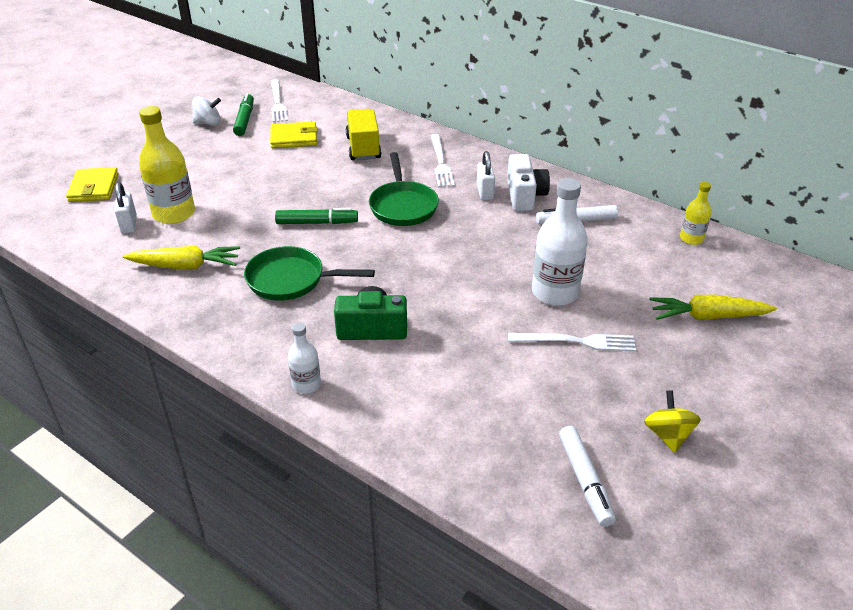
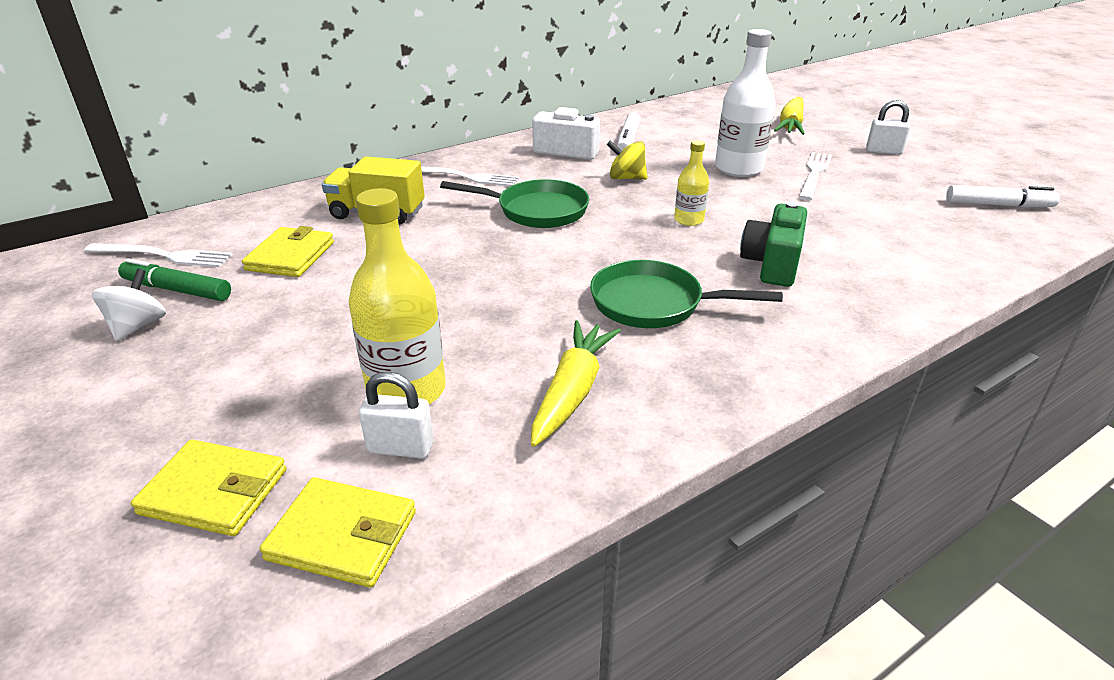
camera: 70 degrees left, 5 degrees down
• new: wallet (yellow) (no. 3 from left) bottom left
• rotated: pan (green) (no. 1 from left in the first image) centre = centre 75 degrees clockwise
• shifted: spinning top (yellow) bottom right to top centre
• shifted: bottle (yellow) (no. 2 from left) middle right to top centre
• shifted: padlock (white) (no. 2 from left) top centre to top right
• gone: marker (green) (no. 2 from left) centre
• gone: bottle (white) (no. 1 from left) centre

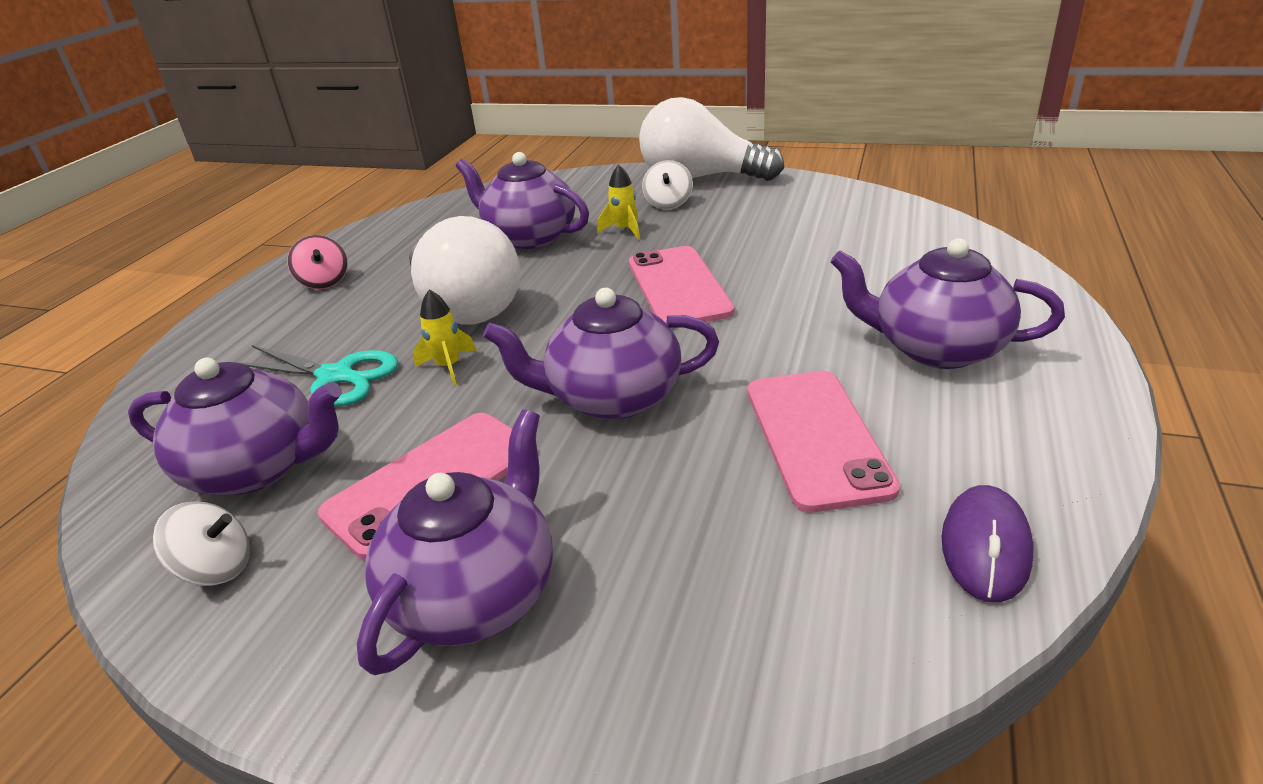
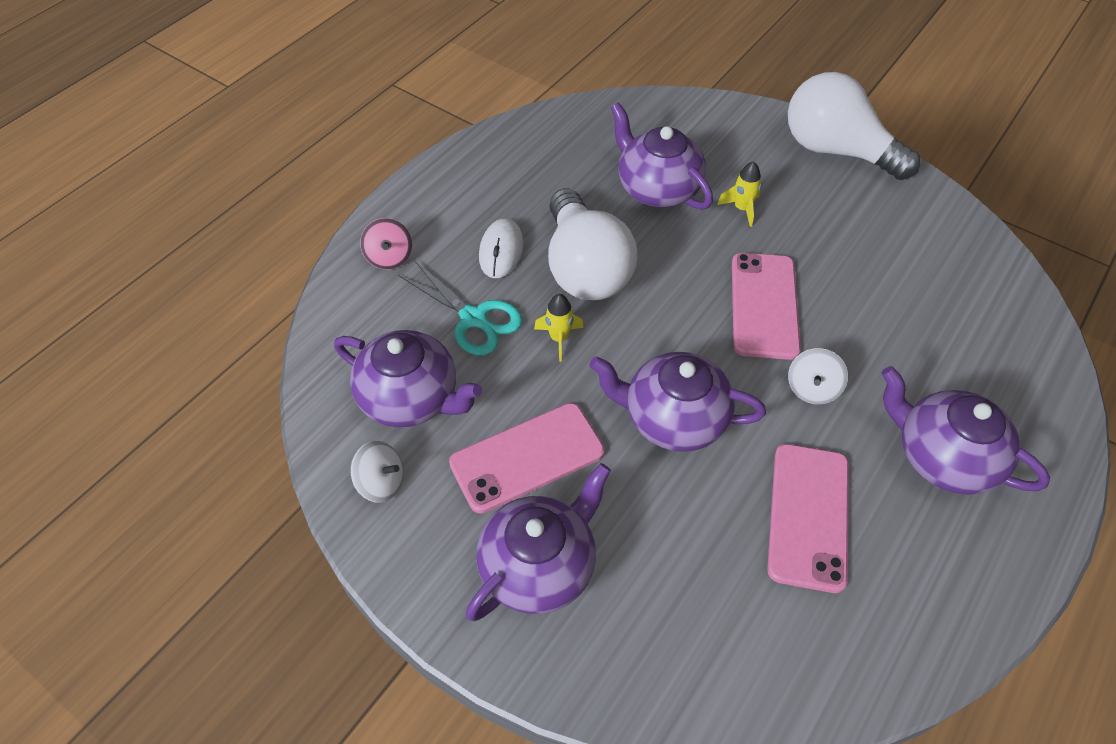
camera: 15 degrees right, 20 degrees up
• shifted: spinning top (pink) middle left to top centre
• new: mouse (white) centre
• shifted: spinning top (white) (no. 2 from left) top centre to middle right
• gone: mouse (purple) bottom right

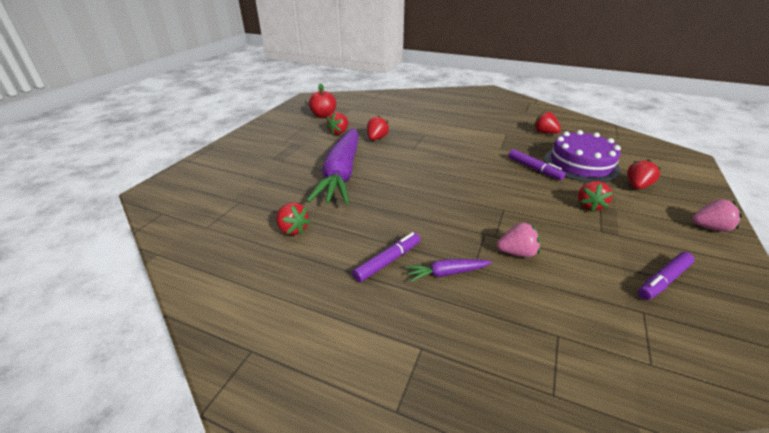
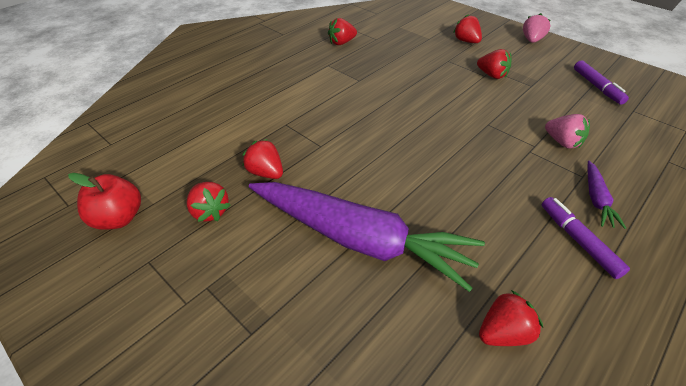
camera: 70 degrees left, 10 degrees up
• rotated: strawberry (pink) (no. 1 from left in the first image) middle right = middle right 120 degrees clockwise
• gone: marker (purple) (no. 2 from left) middle right
• gone: cake (purple) middle right

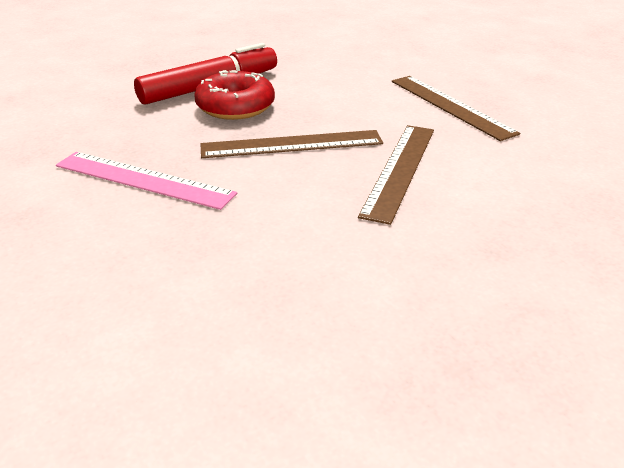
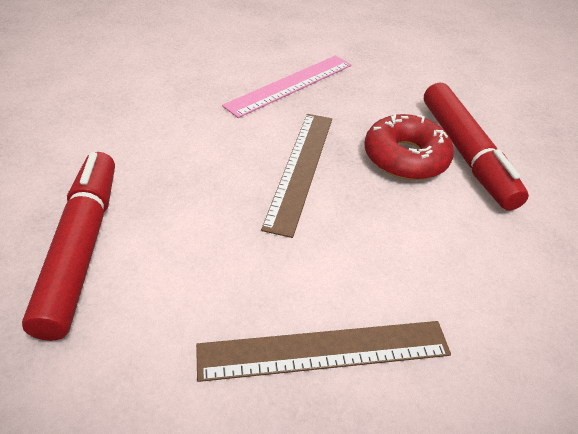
camera: 110 degrees right, 10 degrees up
• new: marker (red) (no. 1 from left) middle left
• gone: ruler (brown) (no. 2 from left) centre

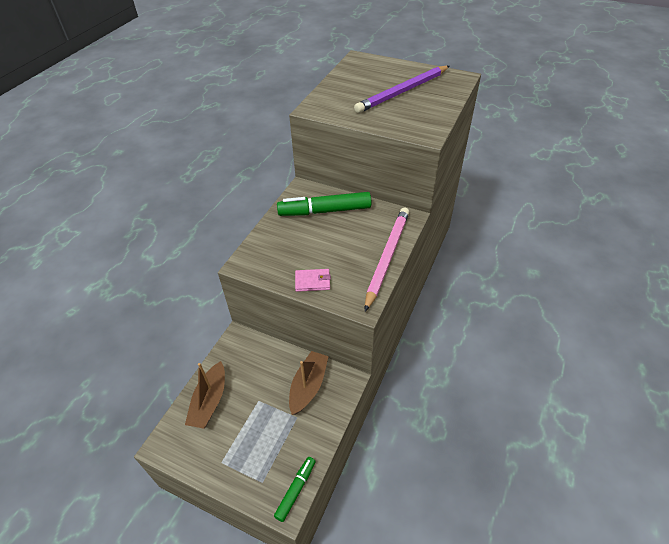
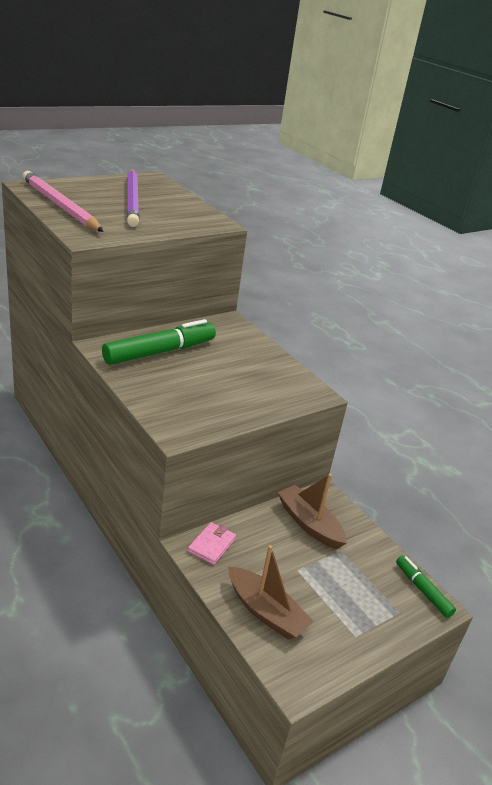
camera: 65 degrees left, 15 degrees down
• shifted: pencil (pink) centre to top left
• rotated: marker (green) (no. 2 from left in the first image) centre = middle left 150 degrees counterclockwise
• shifted: wallet (pink) centre to bottom centre

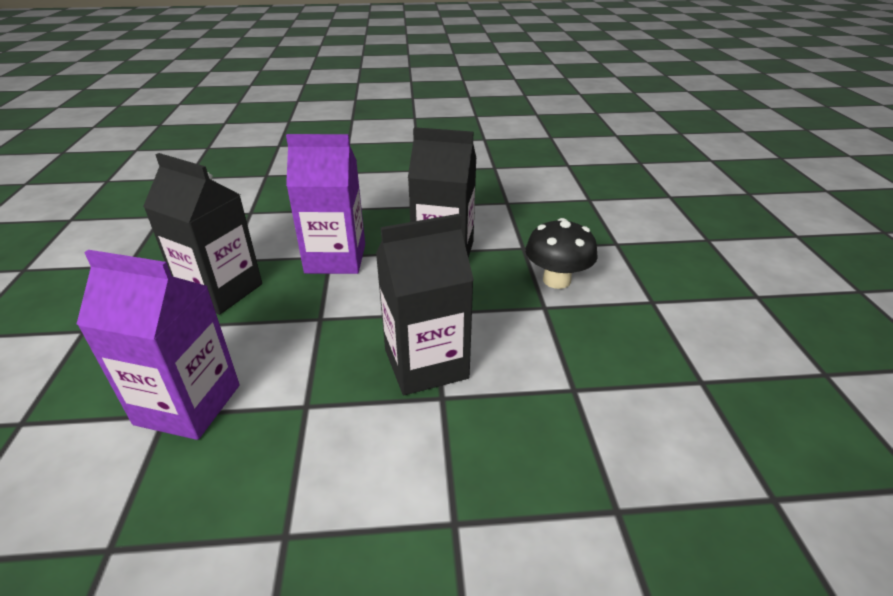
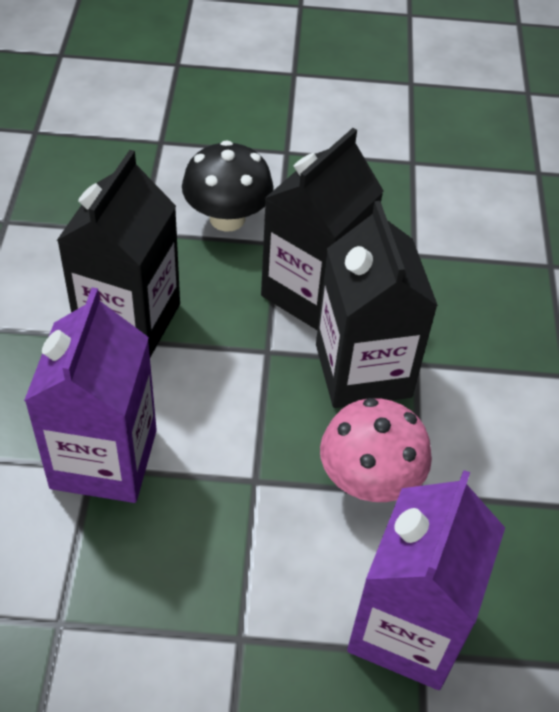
camera: 85 degrees left, 15 degrees up
• shifted: carton (black) (no. 1 from left in the first image) middle left to carton (black) (no. 2 from left) top centre
• new: mushroom (pink) middle right

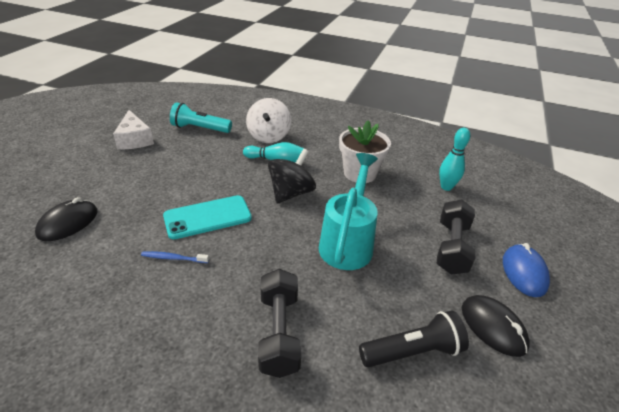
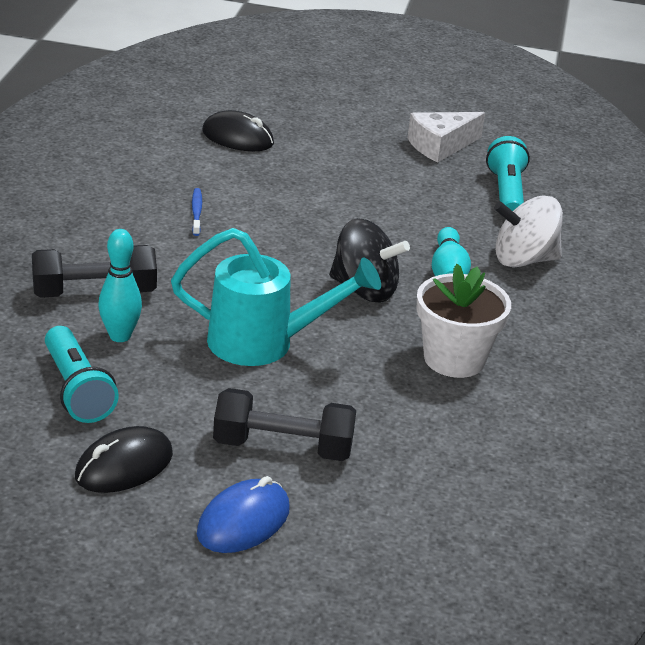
camera: 80 degrees right, 5 degrees down
• repainted: flashlight (black) bottom right to flashlight (turquoise) (no. 1 from left) middle left
• shifted: bowling pin (turquoise) (no. 2 from left in the first image) middle right to bowling pin (turquoise) (no. 1 from left) middle left
• rotated: mouse (blue) middle right = bottom centre 45 degrees counterclockwise
• gone: phone (turquoise) centre

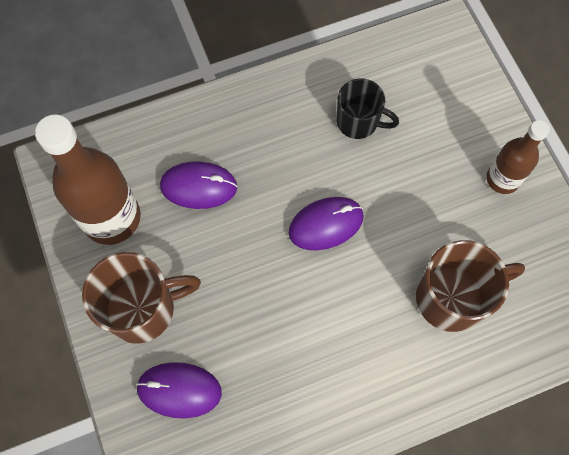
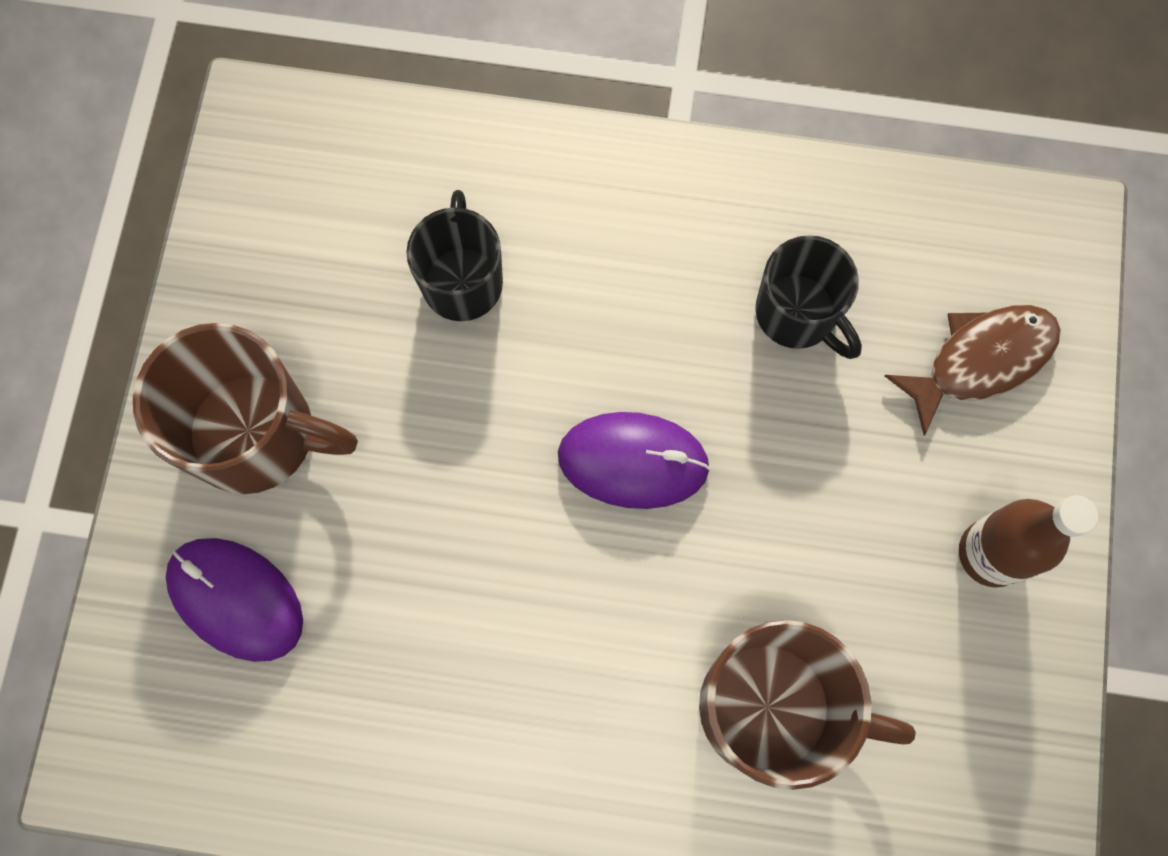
camera: 30 degrees right, 5 degrees up
• swapped: mouse (purple) (no. 2 from left) centre to mug (black) (no. 1 from left) top centre
• new: fish (brown) middle right
• gone: bottle (brown) (no. 1 from left) middle left

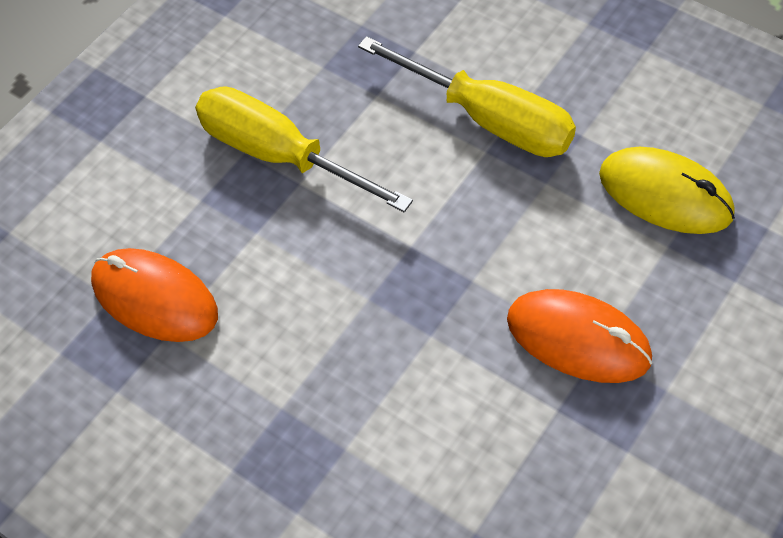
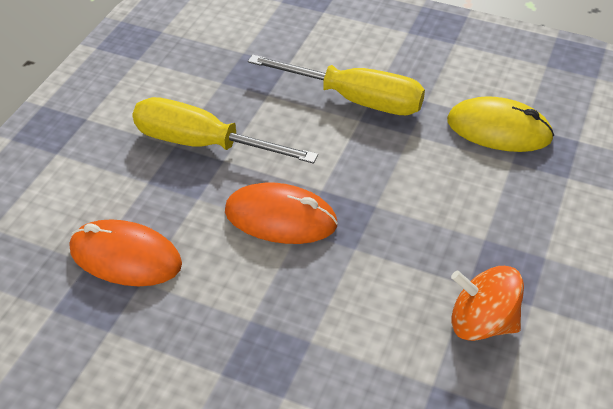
camera: 15 degrees left, 10 degrees down
• shifted: mouse (orange) (no. 2 from left) middle right to centre
• new: spinning top (orange) bottom right

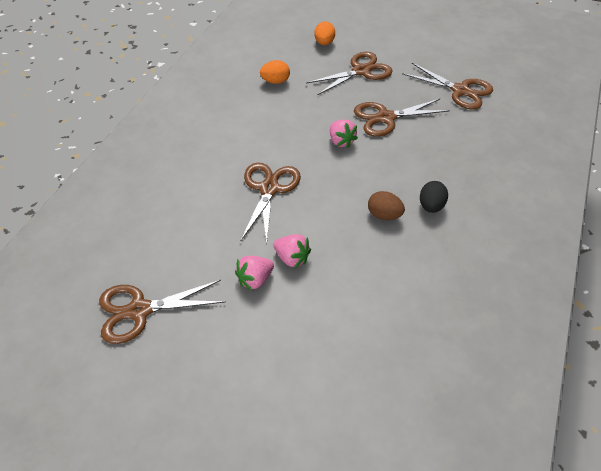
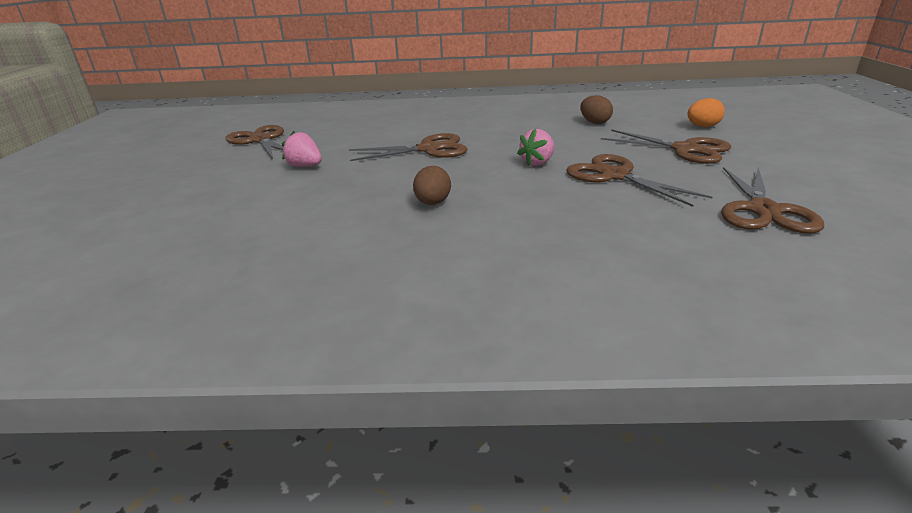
camera: 70 degrees right, 20 degrees down
• repainted: egg (orange) (no. 1 from left) top centre to egg (brown) (no. 2 from left) top centre
• gone: strawberry (pink) (no. 2 from left) centre
• gone: egg (black) middle right

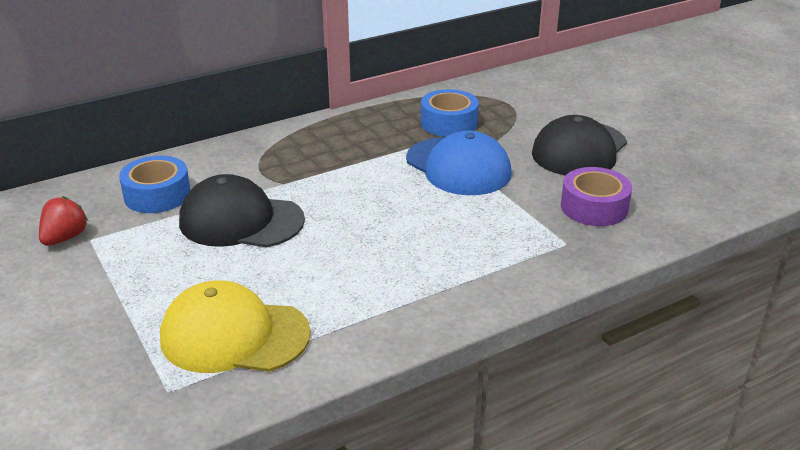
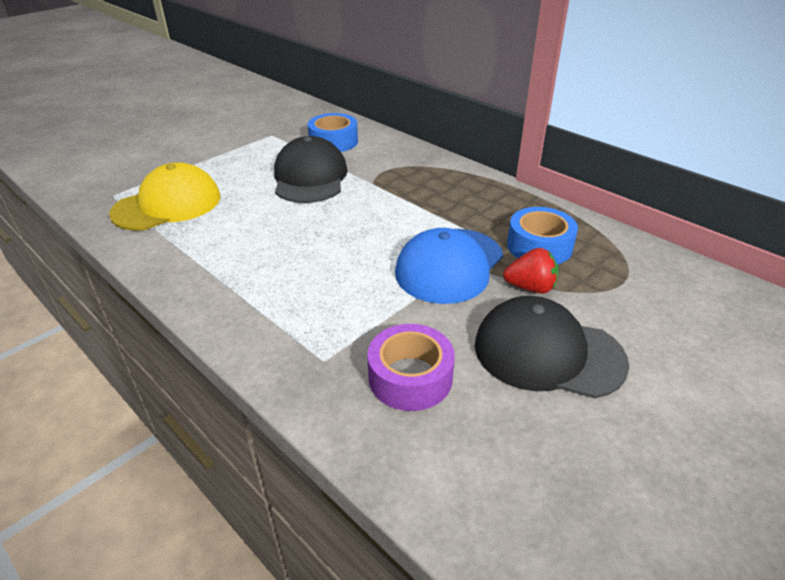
camera: 75 degrees right, 5 degrees up
• rotated: cap (yellow) bottom left = middle left 60 degrees clockwise
• shifted: strawberry (red) middle left to middle right

